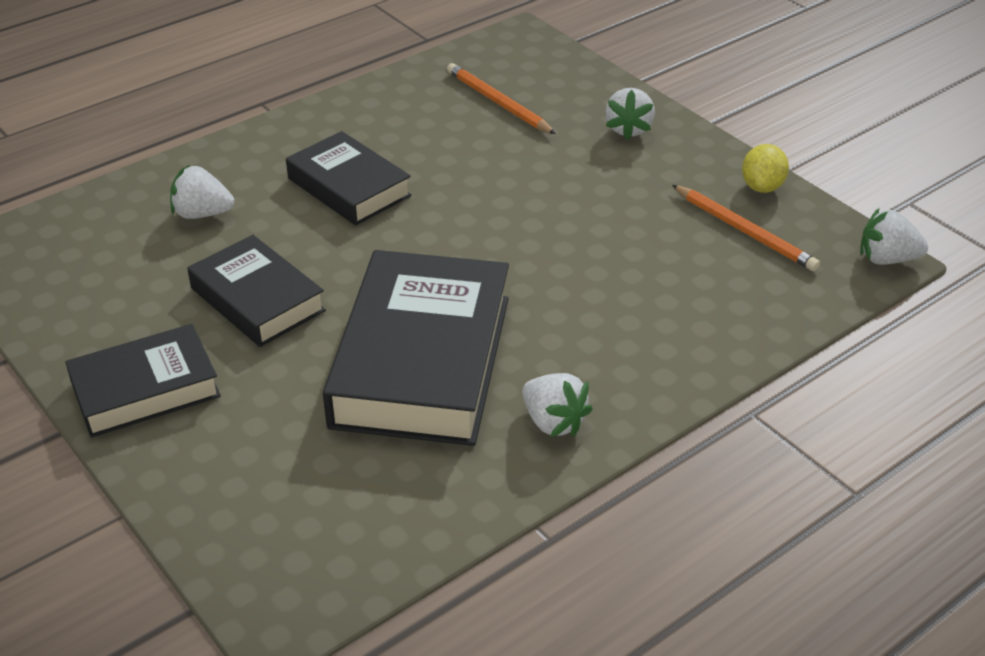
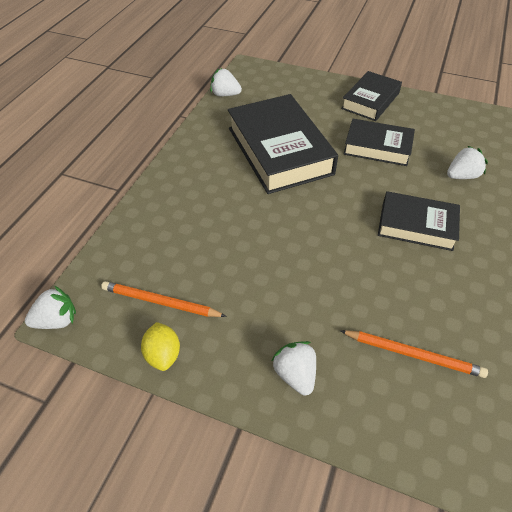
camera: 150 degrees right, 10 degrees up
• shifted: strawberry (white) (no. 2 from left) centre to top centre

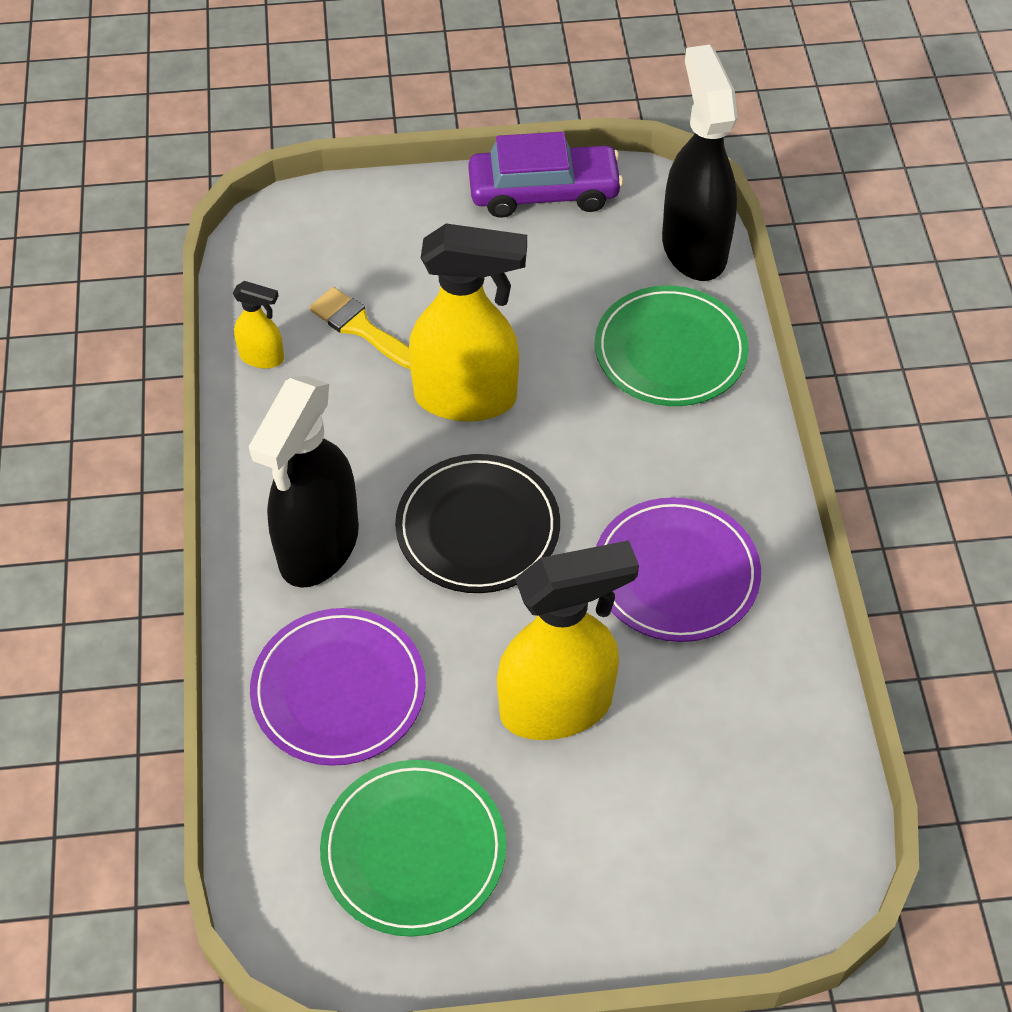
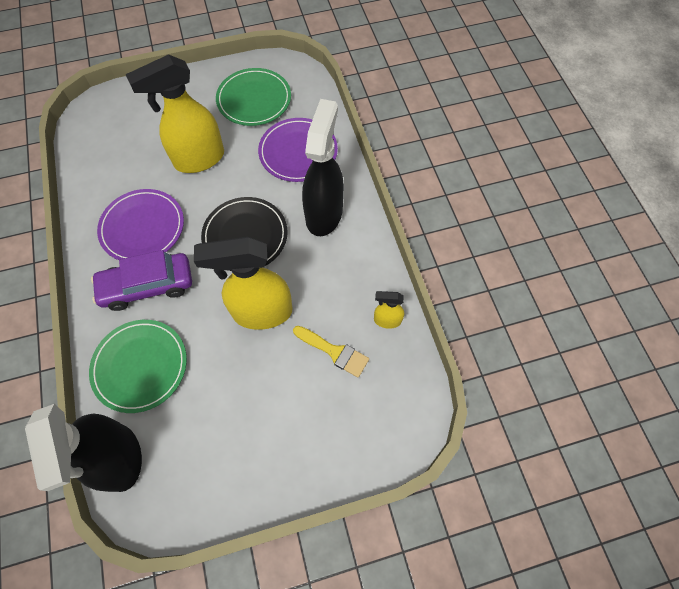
camera: 170 degrees right, 10 degrees up
• shifted: car (purple) top centre to middle left

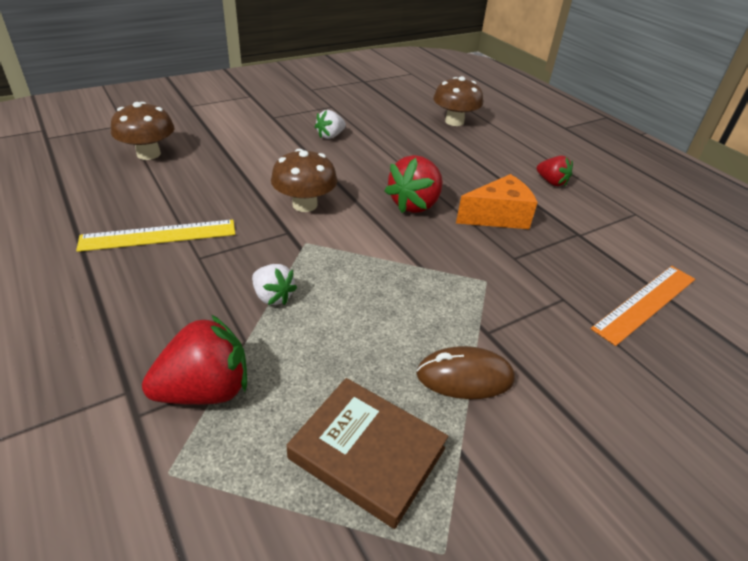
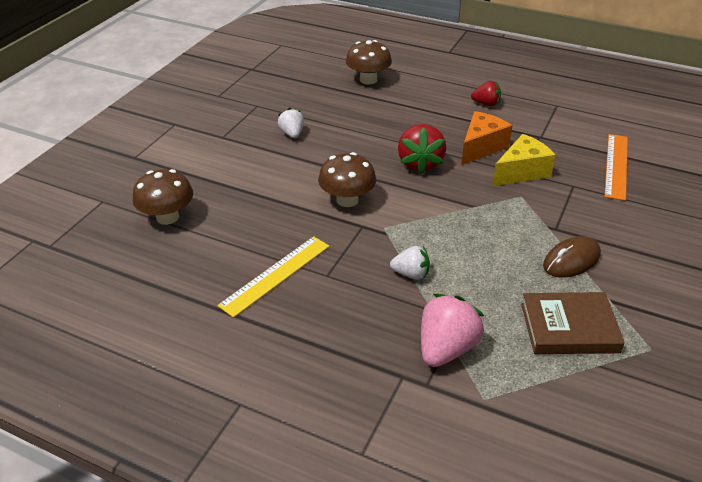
camera: 30 degrees left, 0 degrees up
• rotated: strawberry (white) (no. 2 from left in the first image) top centre = top centre 150 degrees clockwise
• repainted: strawberry (red) (no. 1 from left) middle left to strawberry (pink) bottom centre
• new: cheese (yellow) top right

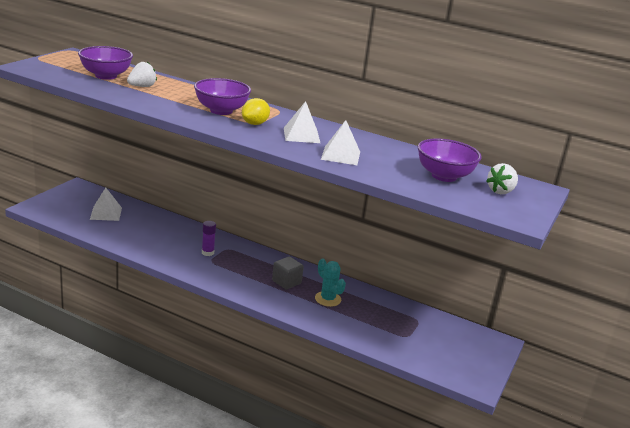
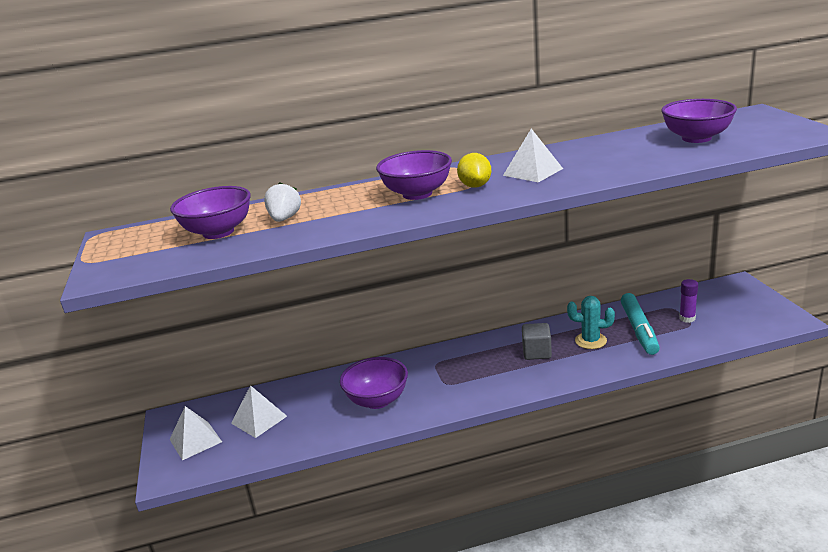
camera: 35 degrees left, 0 degrees up
• shifted: pyramid (white) (no. 3 from left in the first image) top centre to pyramid (white) (no. 1 from left) bottom left
• new: bowl (purple) (no. 2 from left) bottom centre
• new: marker (turquoise) middle right
• shifted: glue stick (purple) middle left to middle right
• gone: strawberry (white) (no. 2 from left) middle right

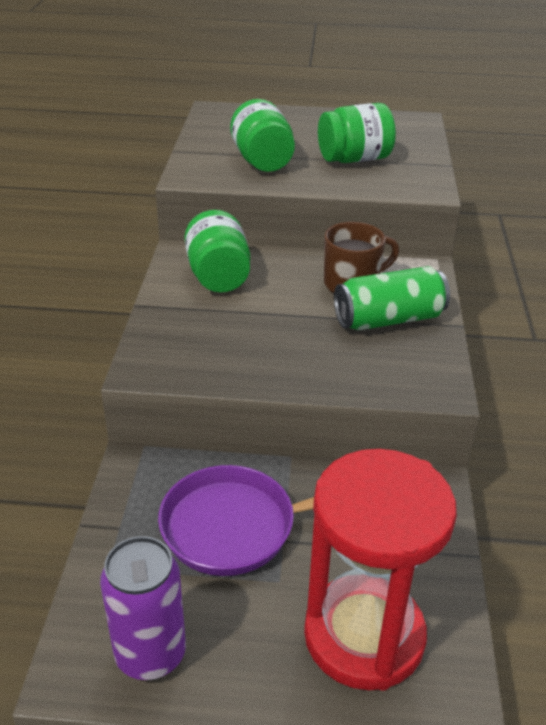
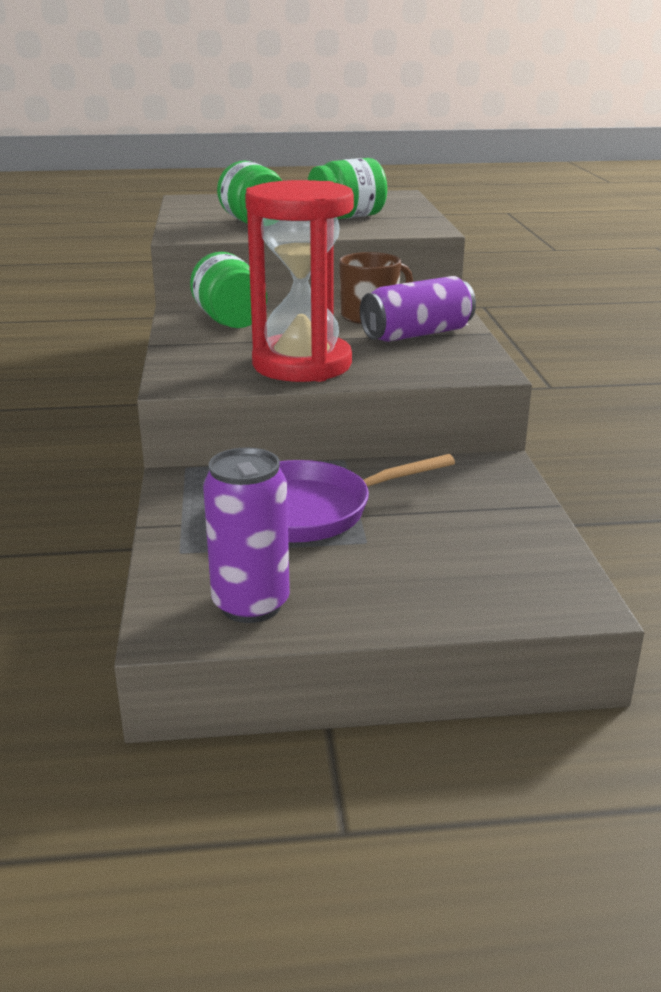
camera: 10 degrees left, 10 degrees down
• shifted: hourglass (red) bottom right to top centre
• repainted: can (green) middle right to can (purple) (no. 2 from left) top centre

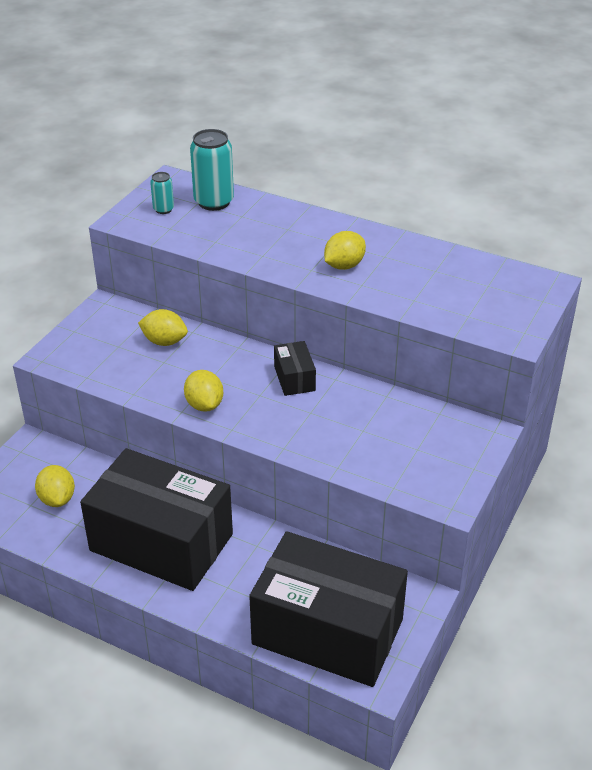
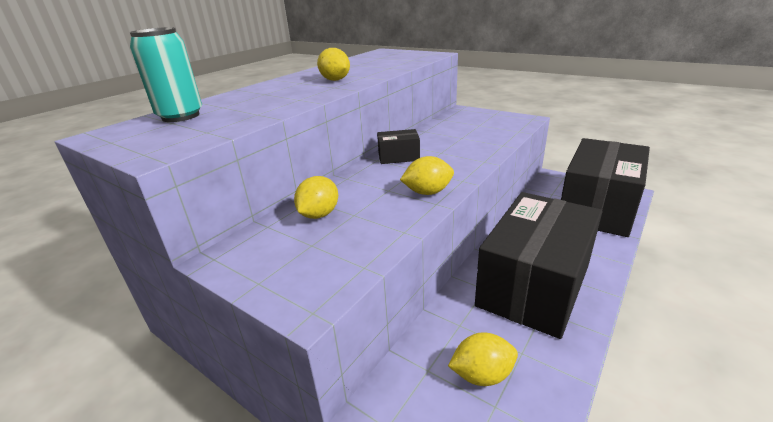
camera: 80 degrees left, 10 degrees down
• gone: can (turquoise) (no. 1 from left) top left

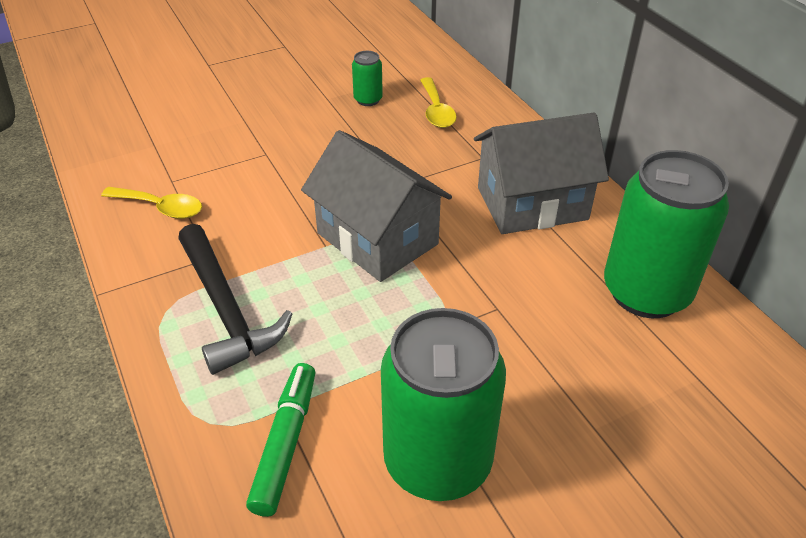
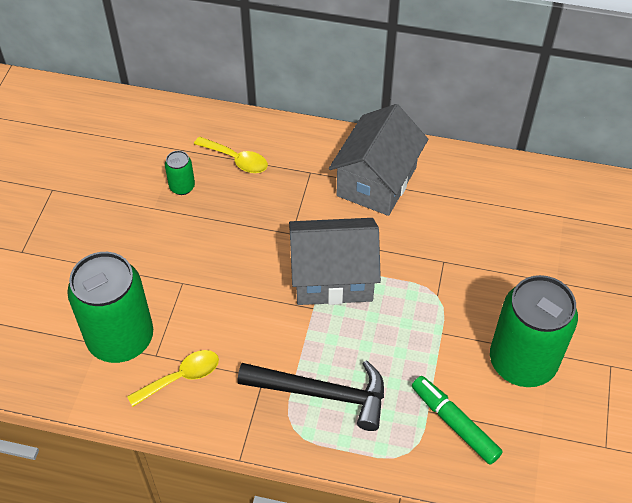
camera: 50 degrees left, 10 degrees up
• shifted: can (green) (no. 3 from left in the first image) middle right to can (green) (no. 1 from left) middle left

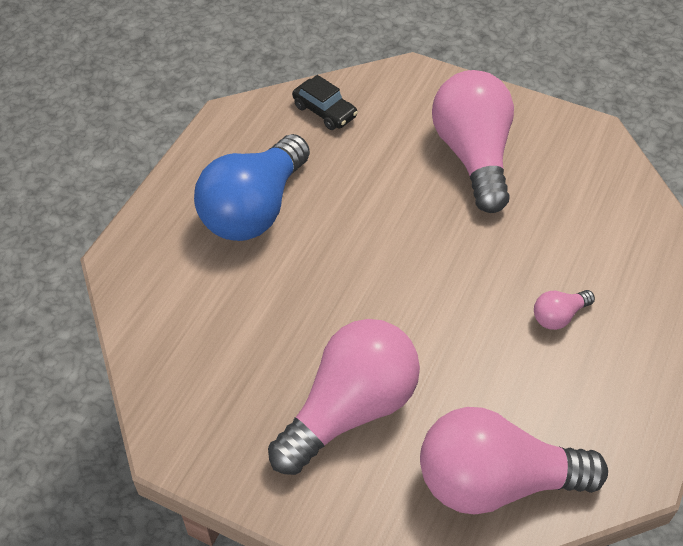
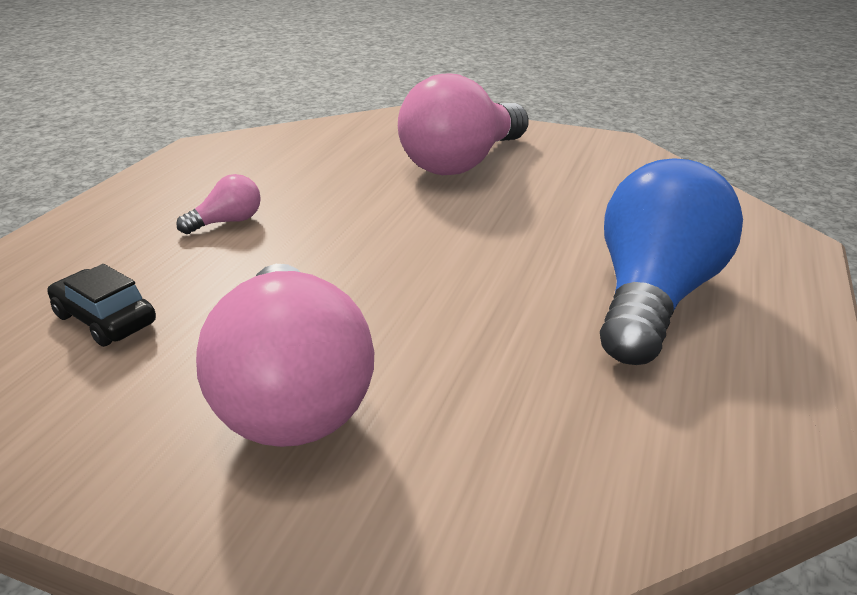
camera: 175 degrees right, 20 degrees down
• shifted: car (black) top centre to middle left
• gone: light bulb (pink) (no. 3 from left) bottom right

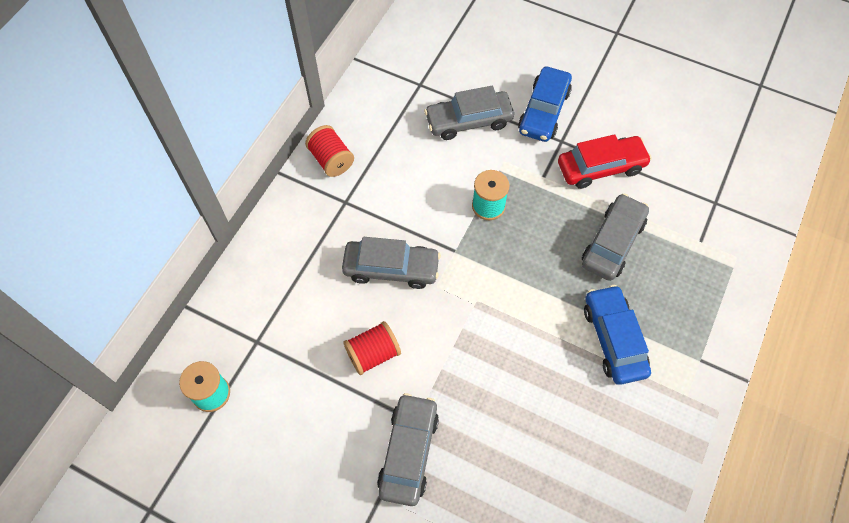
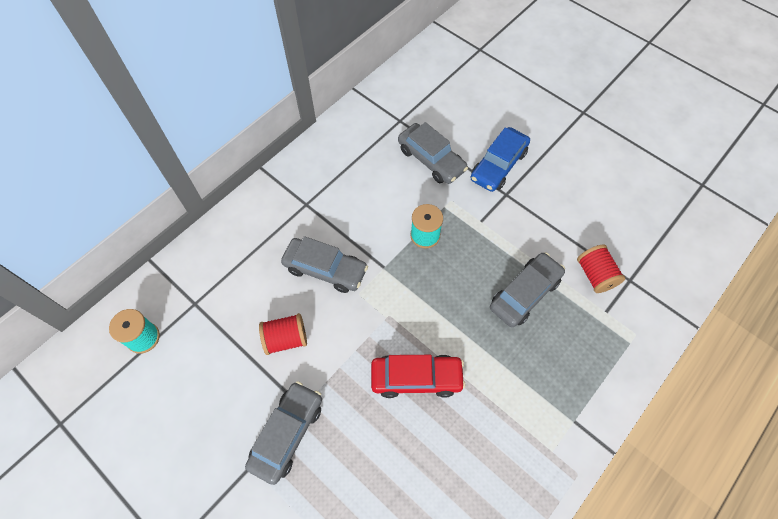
camera: 15 degrees right, 0 degrees up
• shifted: car (red) top right to bottom centre
• rotated: car (grey) (no. 3 from left) top centre = top centre 135 degrees counterclockwise
• shifted: spool (red) (no. 1 from left in the first image) top centre to spool (red) (no. 2 from left) middle right
• gone: car (blue) (no. 2 from left) middle right

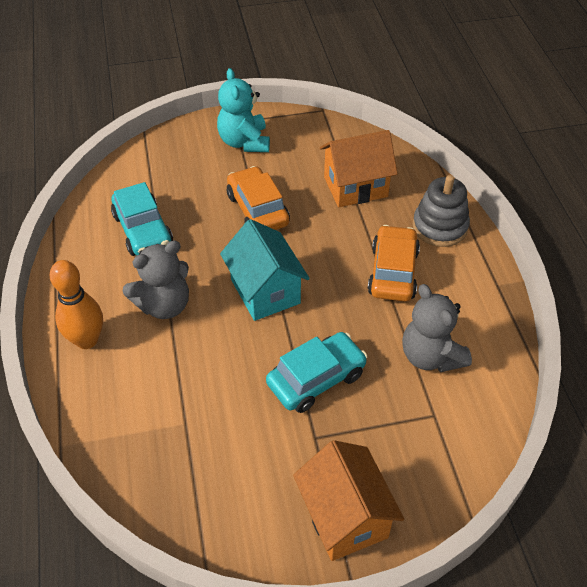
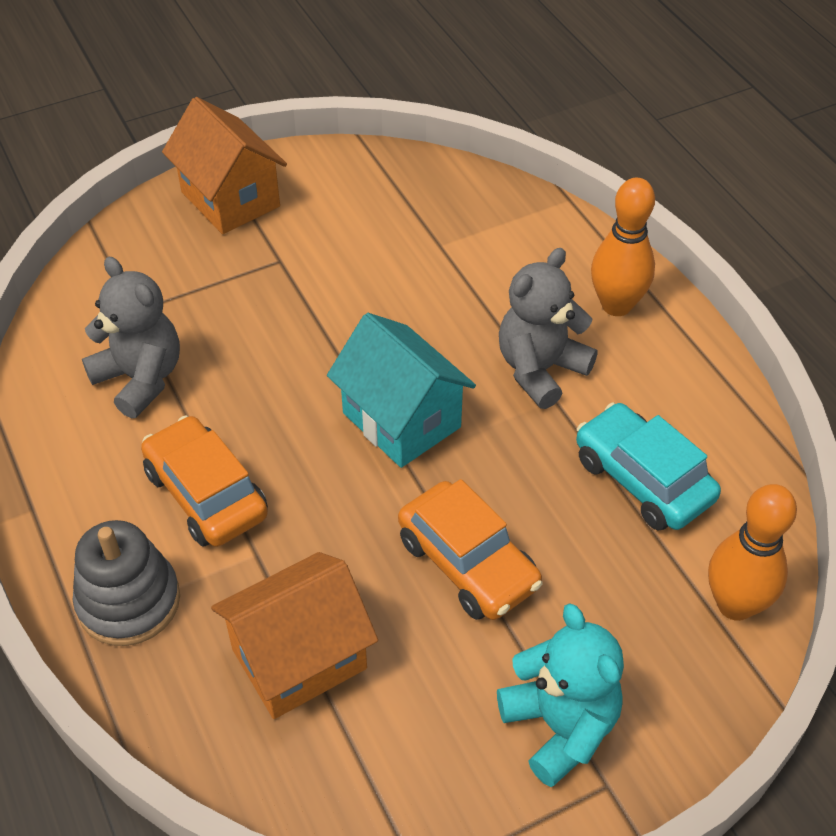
camera: 165 degrees right, 0 degrees up
• rotated: car (orange) (no. 2 from left in the first image) middle right = middle left 150 degrees clockwise
• new: bowling pin (orange) (no. 2 from left) middle right
• gone: car (turquoise) (no. 2 from left) centre

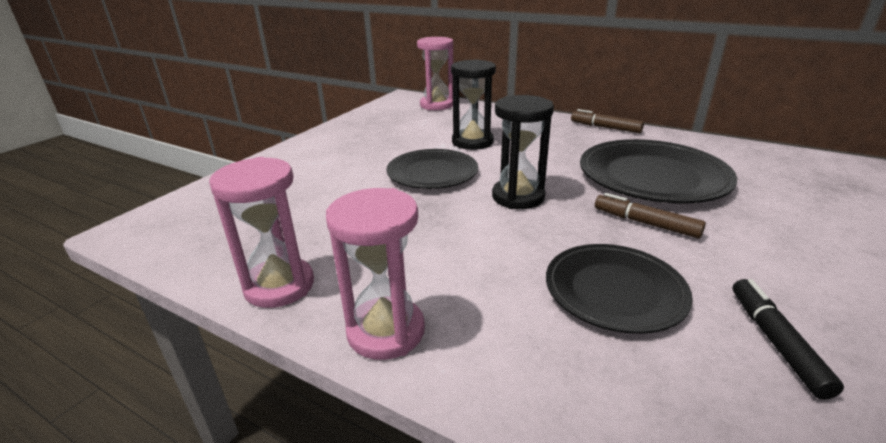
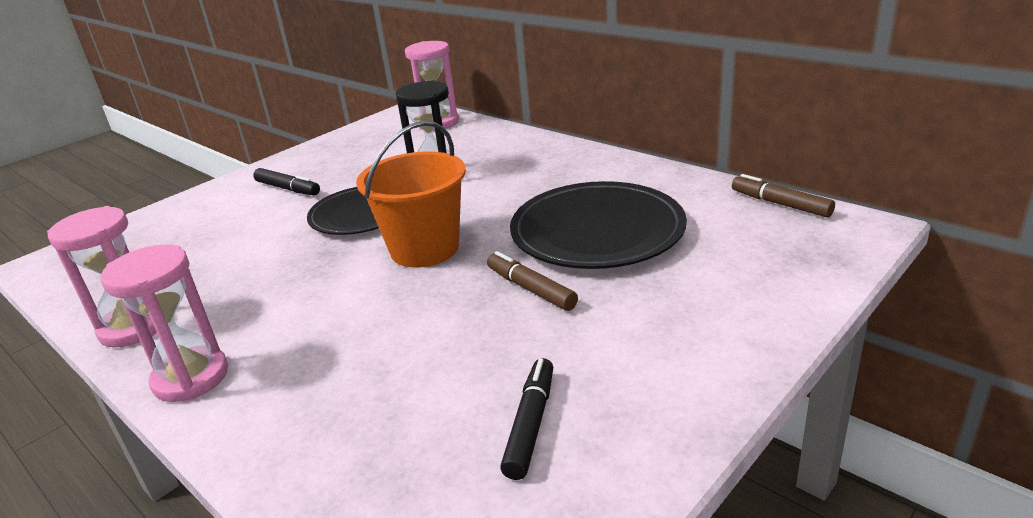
camera: 15 degrees right, 0 degrees up
• new: marker (black) (no. 1 from left) middle left
• swapped: hourglass (black) (no. 2 from left) centre to bucket (orange) centre
• shifted: marker (brown) (no. 1 from left in the first image) top right to marker (brown) (no. 2 from left) middle right
• gone: plate (black) (no. 2 from left) middle right

